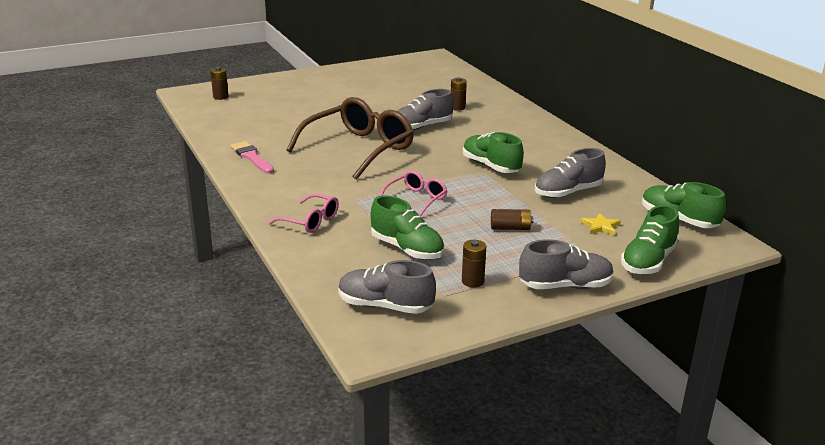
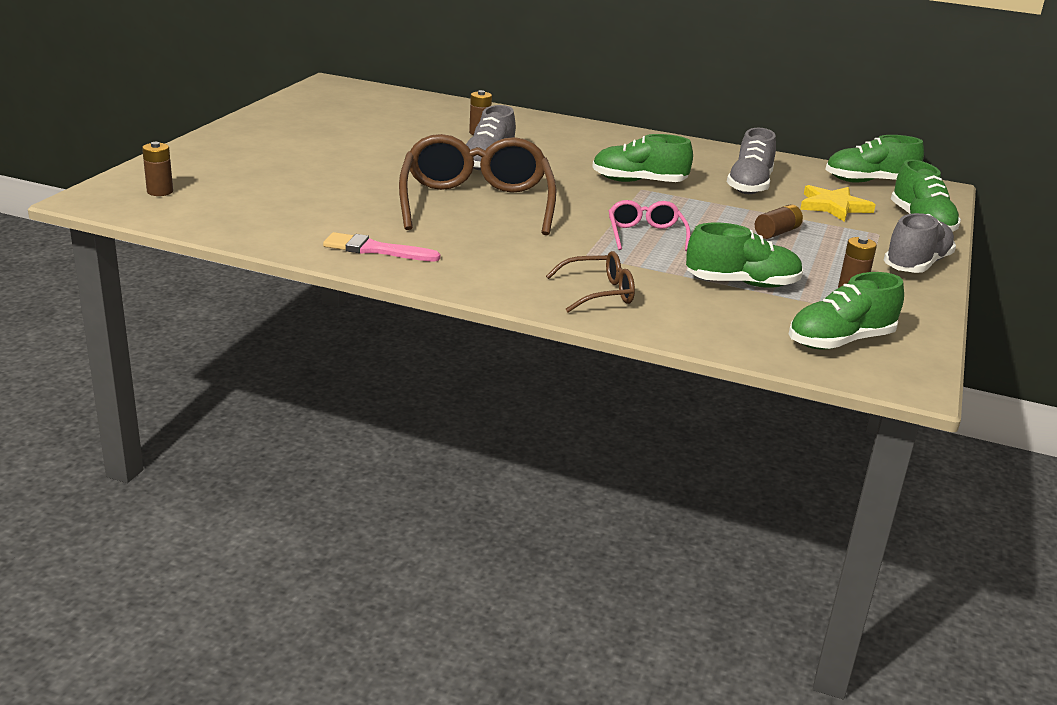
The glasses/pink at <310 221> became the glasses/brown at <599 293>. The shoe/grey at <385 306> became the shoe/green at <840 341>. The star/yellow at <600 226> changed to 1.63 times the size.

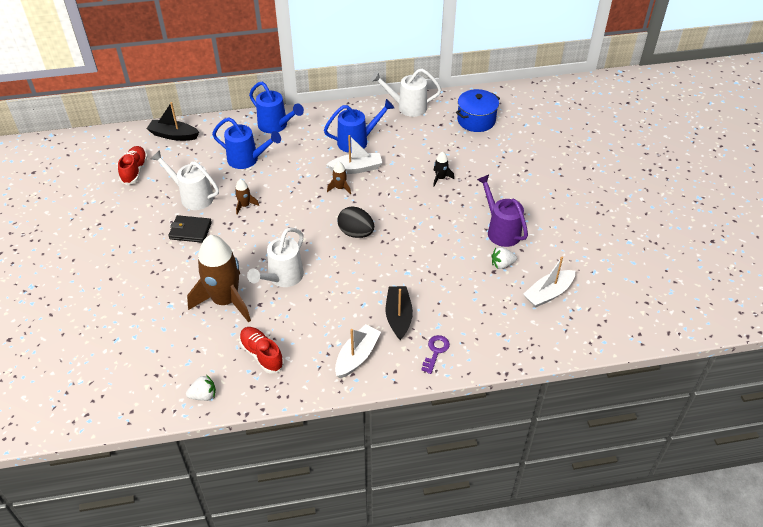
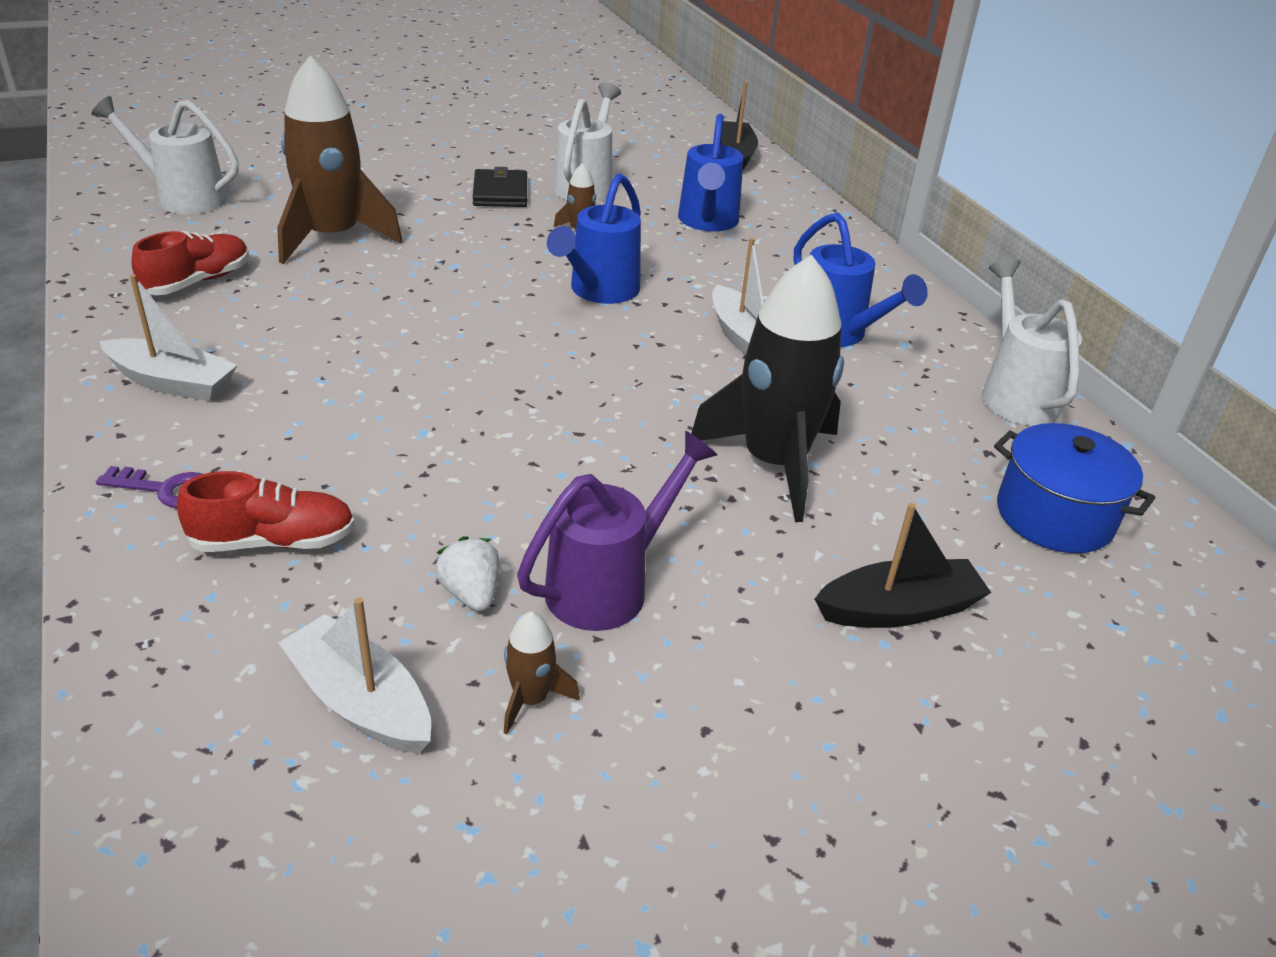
The watering can/white moved from <282 278> to <183 197>. The shoe/red moved from <134 171> to <274 541>. The rocket/brown moved from <340 188> to <531 699>. The watering can/blue moved from <276 126> to <599 291>. The rocket/black at <440 178> changed to 2.39 times the size. The boat/black moved from <398 316> to <898 609>. The strawberry/white at <203 395> disappeared. The egg/black at <356 233> disappeared.

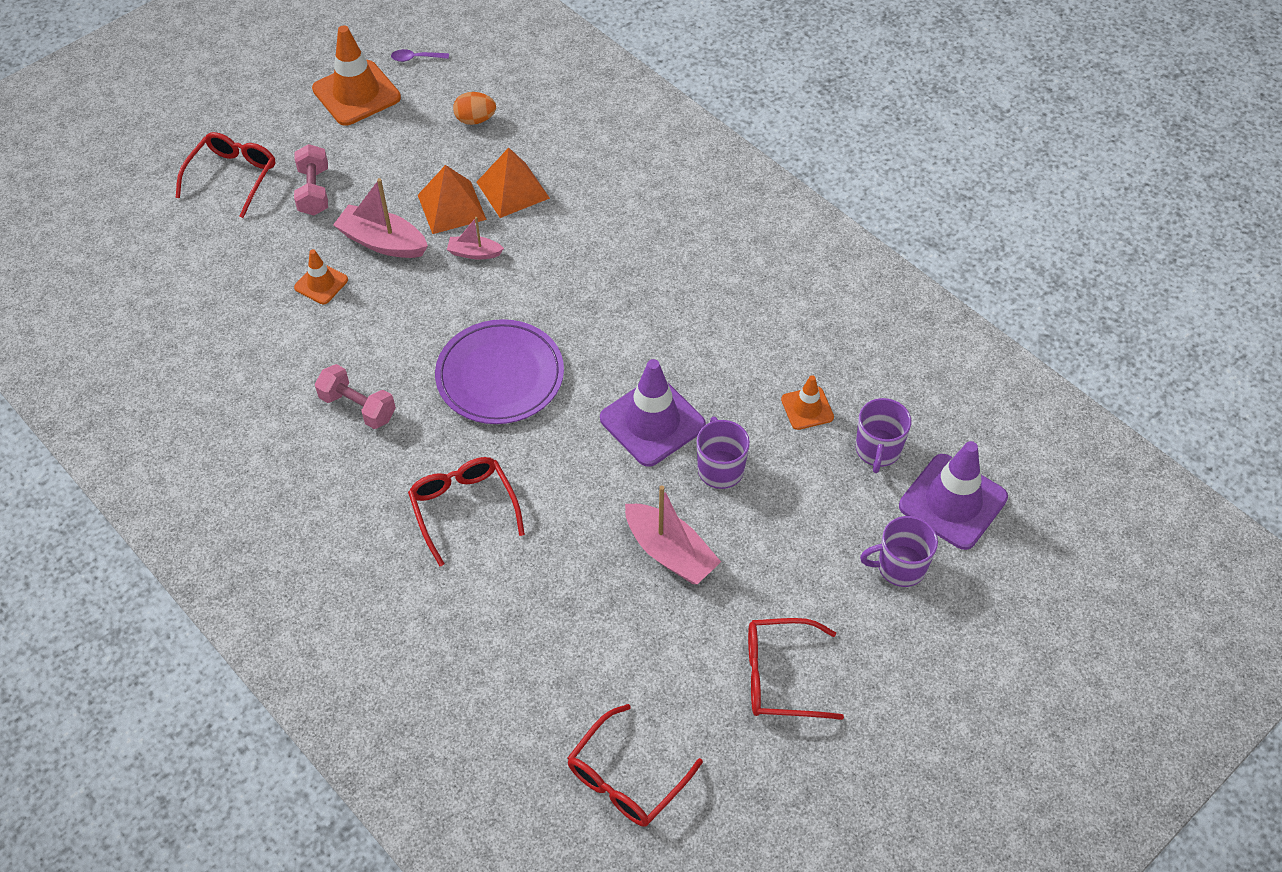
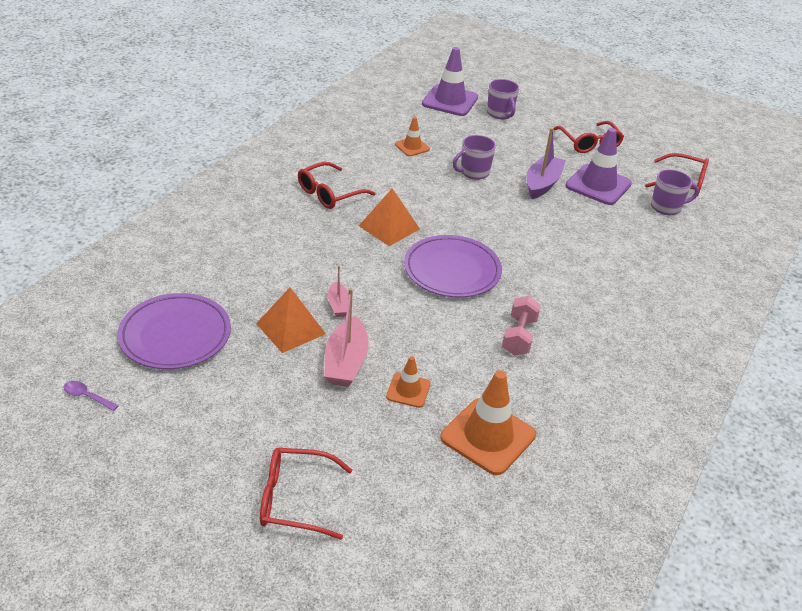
The spoon/purple at <416 58> turned 135 degrees clockwise. The egg/orange at <475 120> was replaced by the plate/purple at <175 335>. The glasses/red moved from <463 508> to <329 193>. The pyramid/orange moved from <513 190> to <389 227>. The traffic cone/orange moved from <356 93> to <488 436>. The boat/pink at <670 553> became the boat/purple at <542 184>. The traffic cone/purple moved from <652 422> to <598 185>. The mug/purple moved from <877 450> to <666 207>. The dumbbell/pink at <314 191> disappeared.

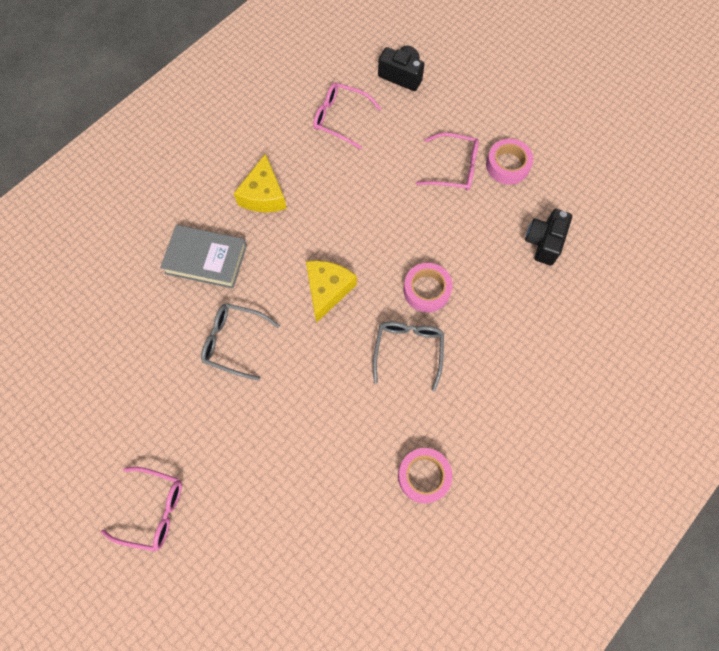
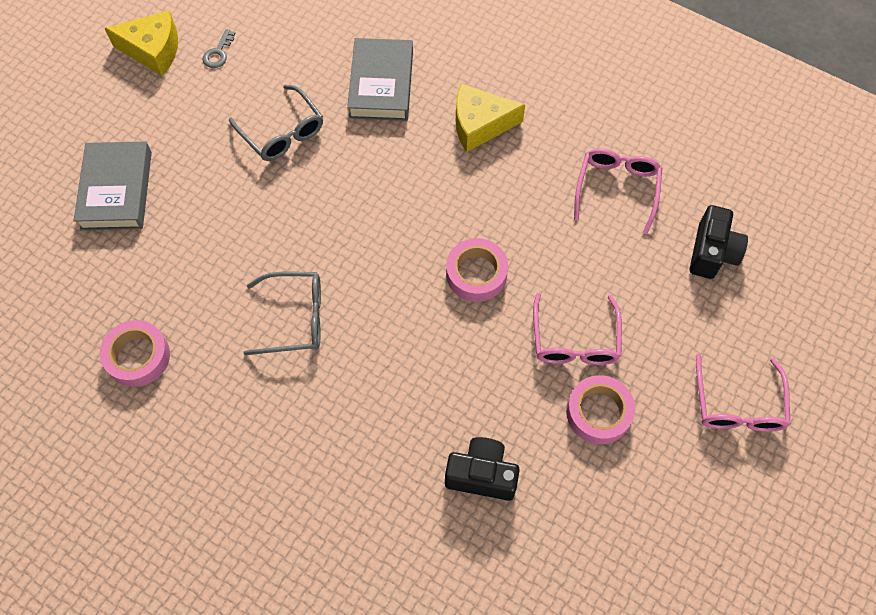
The book/grey at <117 190> appeared. The cheese/yellow moved from <327 290> to <153 50>. The key/grey at <218 53> appeared. The glasses/grey at <234 342> turned 135 degrees clockwise. The tape/pink moved from <426 290> to <476 274>. The glasses/pink moved from <153 510> to <738 405>.

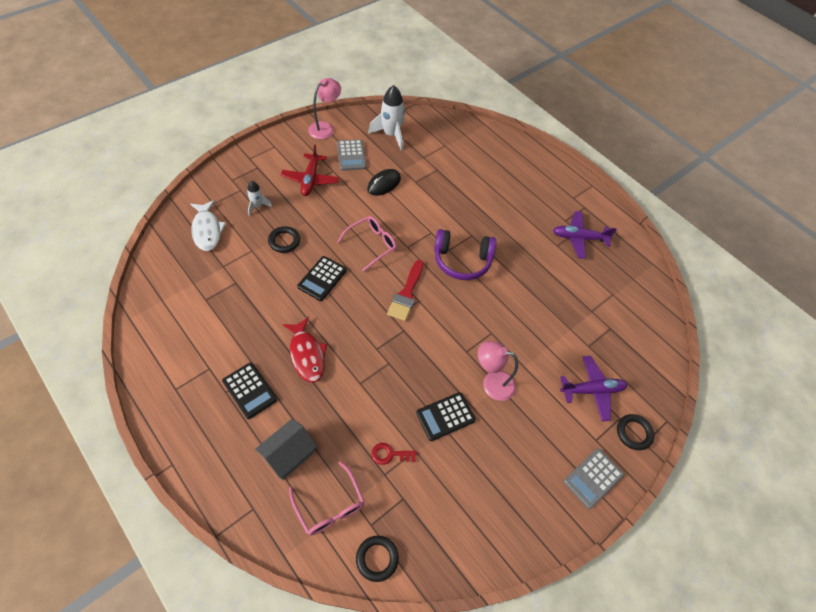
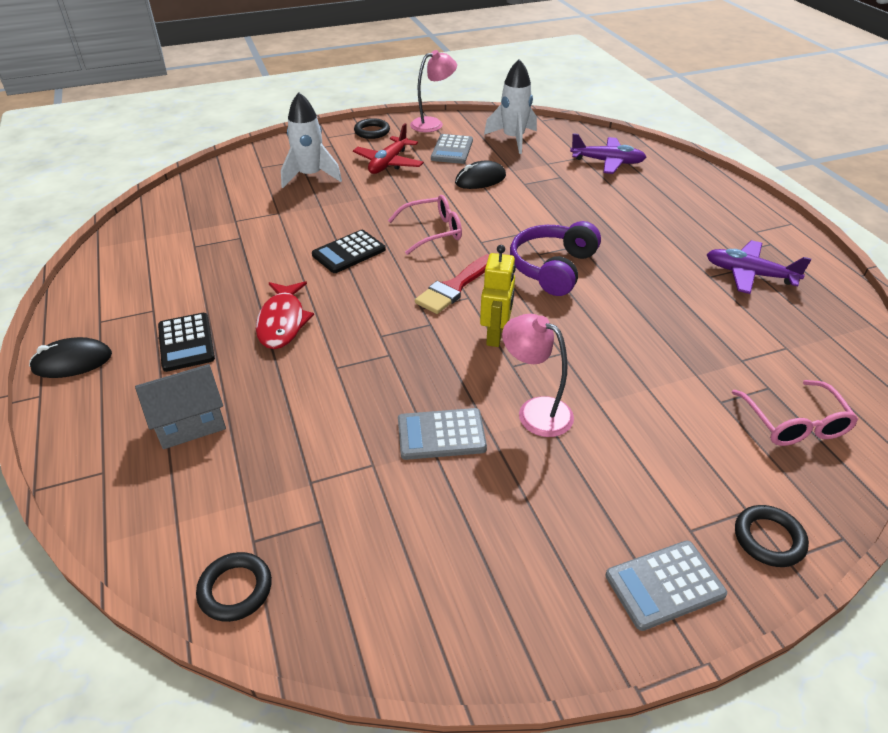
The mouse/black at <72 362> appeared. The rocket/white at <257 206> changed to 1.82 times the size. The ring/black moved from <284 241> to <372 131>. The calculator/black at <445 416> became the calculator/grey at <441 434>. The robot/yellow at <495 335> appeared. The headphones/purple at <462 261> turned 90 degrees clockwise. The plane/purple moved from <592 390> to <607 162>. The glasses/pink moved from <330 506> to <794 423>. The fish/white at <207 230> disappeared. The key/red at <390 454> disappeared.

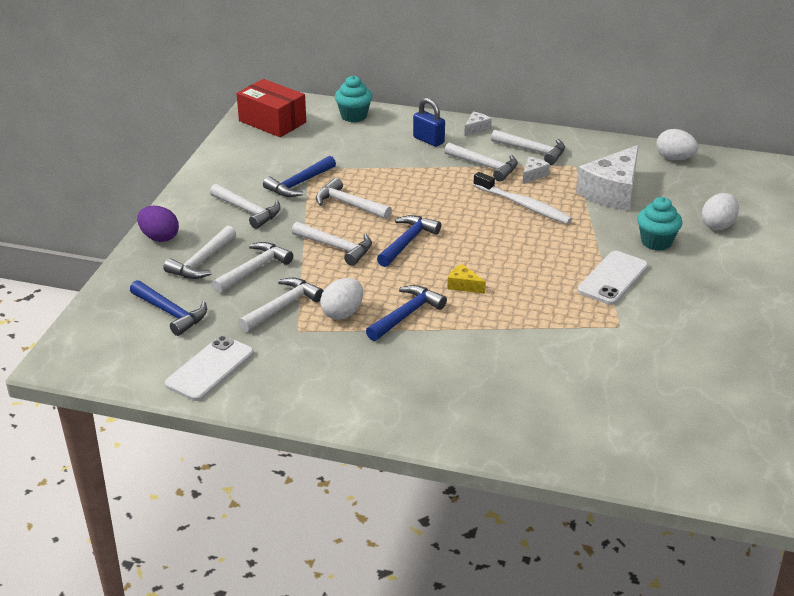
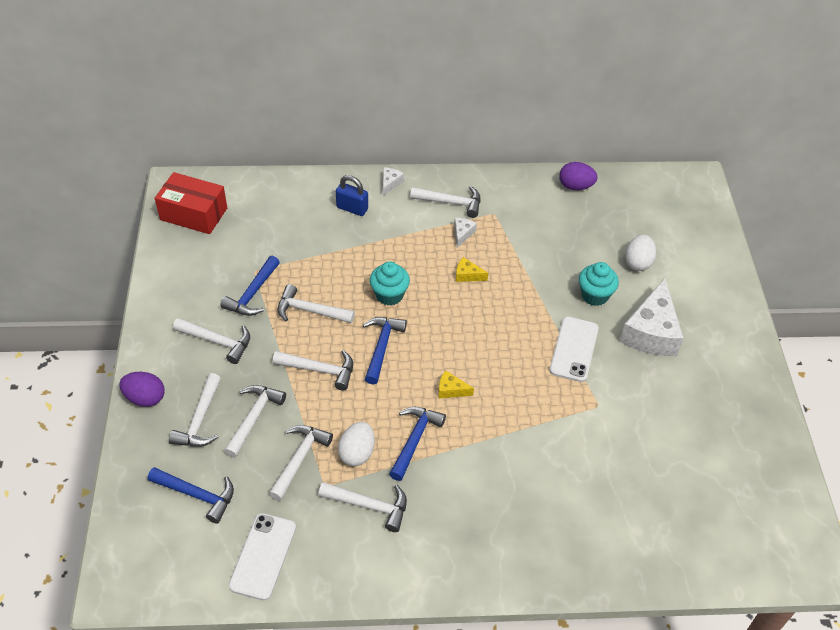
The hammer/white moved from <485 166> to <370 506>. The cupcake/turquoise moved from <354 116> to <389 295>. The toothbrush/white at <523 205> was replaced by the cheese/yellow at <467 275>. The egg/white at <674 158> became the egg/purple at <575 186>. The cheese/white moved from <612 192> to <651 332>.

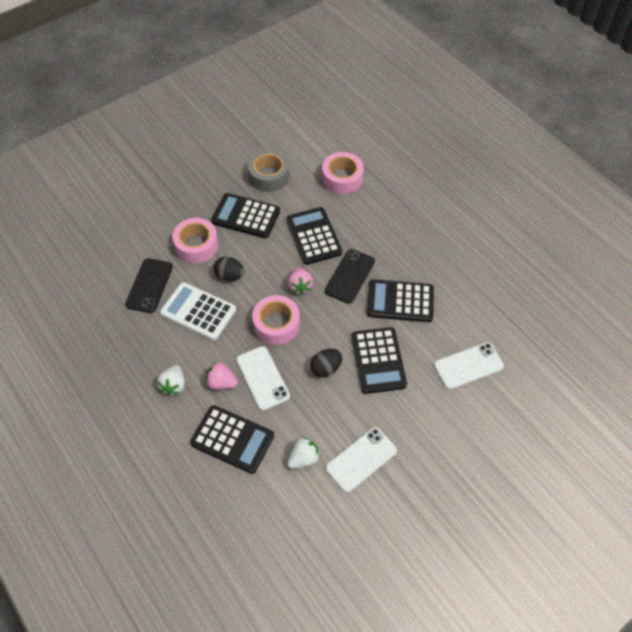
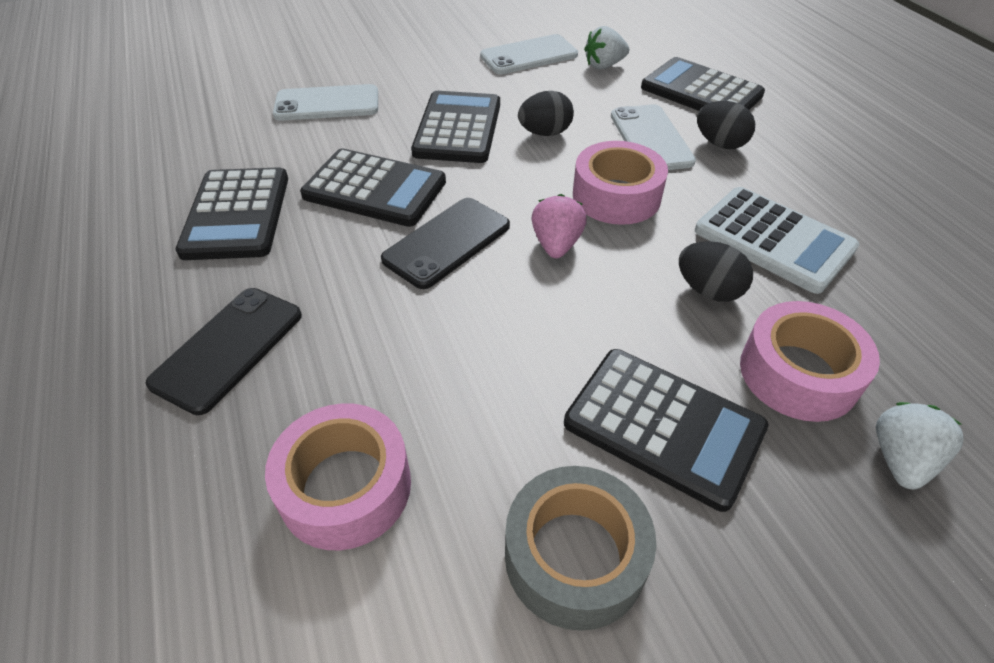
The phone/black moved from <149 285> to <228 348>. The calculator/black moved from <313 236> to <237 214>. The strawberry/pink at <221 382> was replaced by the egg/black at <720 144>. The strawberry/white moved from <174 385> to <900 459>.

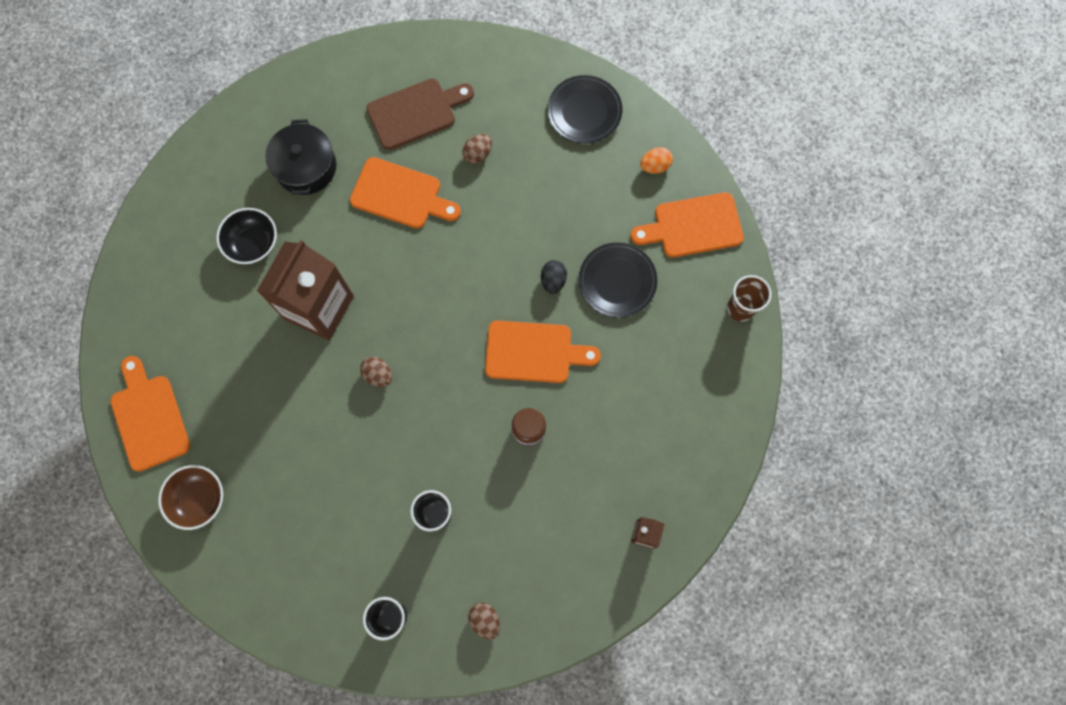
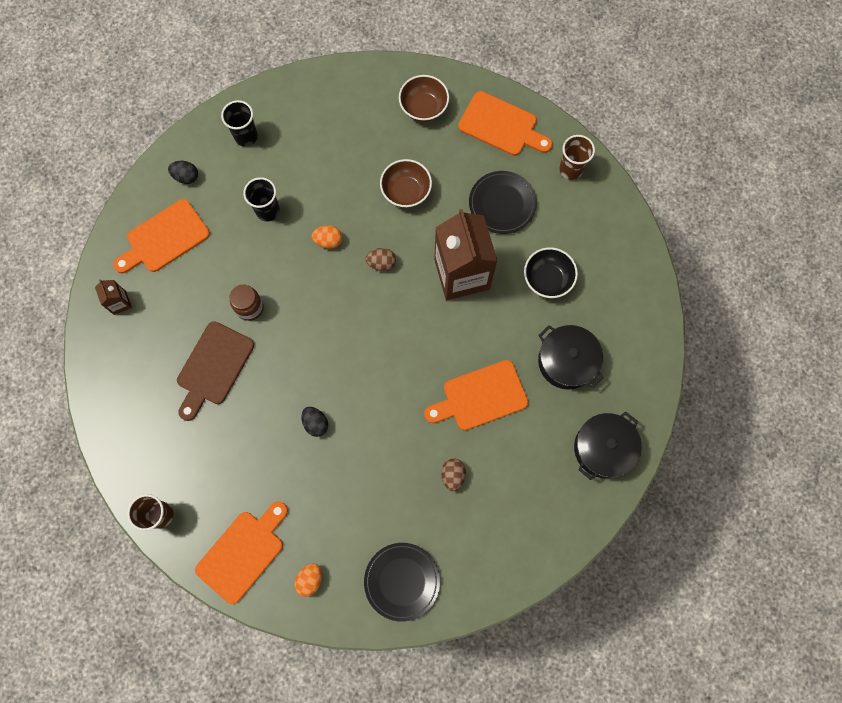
The cutting board/orange moved from <534 352> to <164 238>. The egg/brown at <485 620> became the egg/black at <186 177>. The cutting board/brown moved from <416 112> to <213 367>. The egg/orange at <328 241> appeared. The bowl/brown at <406 191> appeared. The plate/black moved from <617 281> to <502 204>. The cup/brown at <570 169> appeared. The pot/black at <603 448> appeared.

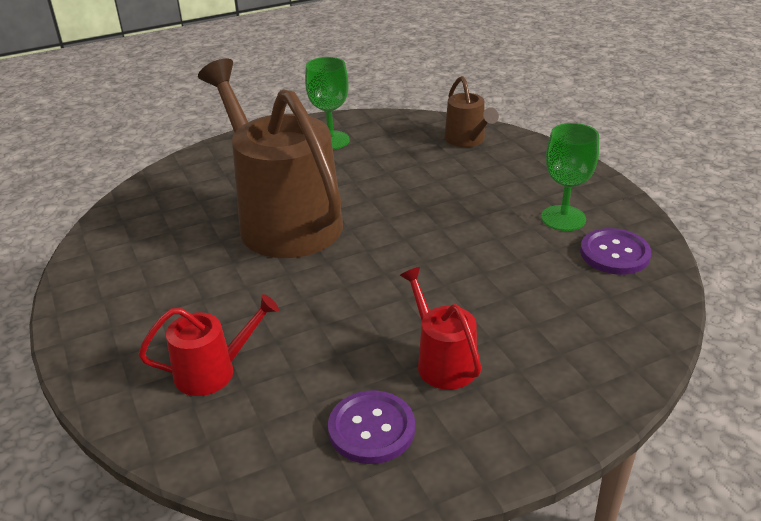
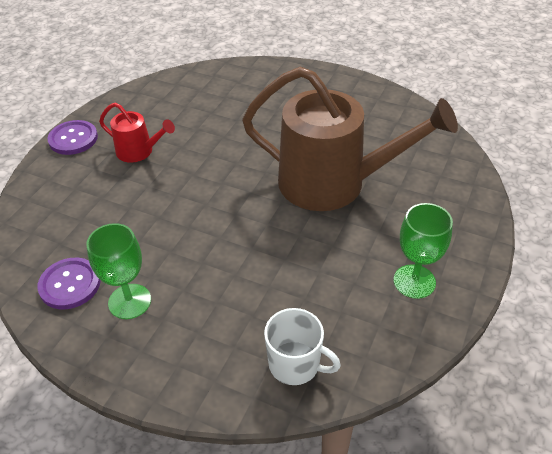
The button/purple moved from <371 429> to <73 139>. The watering can/brown at <467 140> was replaced by the mug/white at <295 364>. The watering can/red at <213 371> disappeared.

